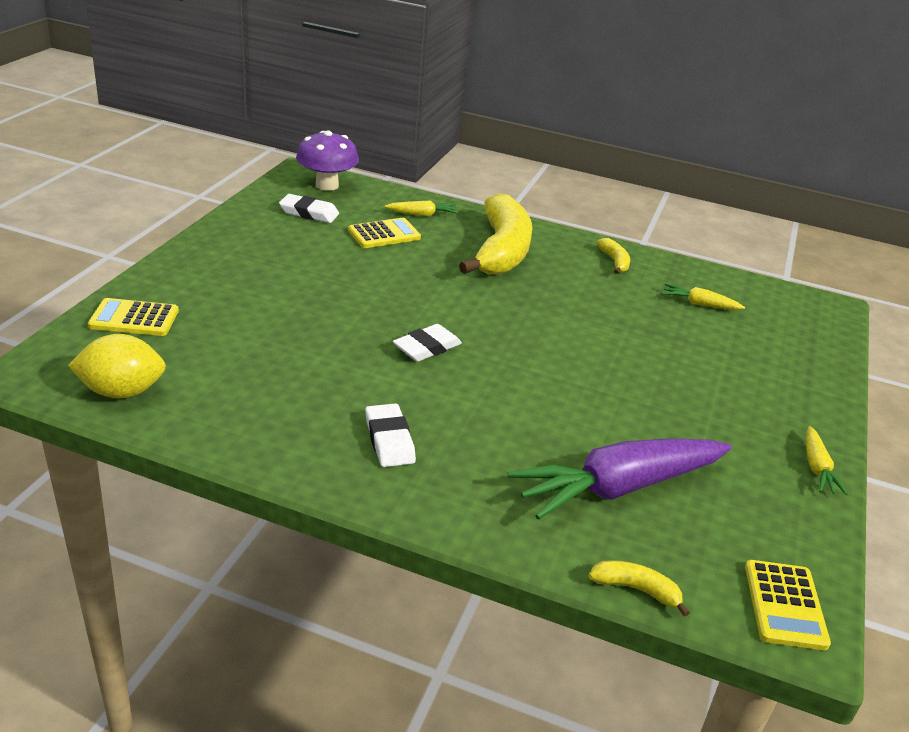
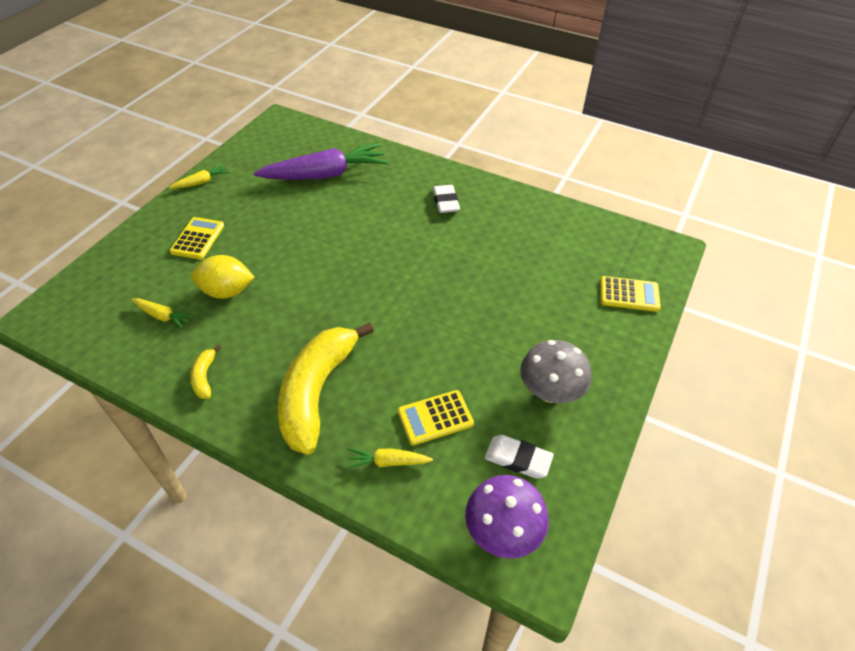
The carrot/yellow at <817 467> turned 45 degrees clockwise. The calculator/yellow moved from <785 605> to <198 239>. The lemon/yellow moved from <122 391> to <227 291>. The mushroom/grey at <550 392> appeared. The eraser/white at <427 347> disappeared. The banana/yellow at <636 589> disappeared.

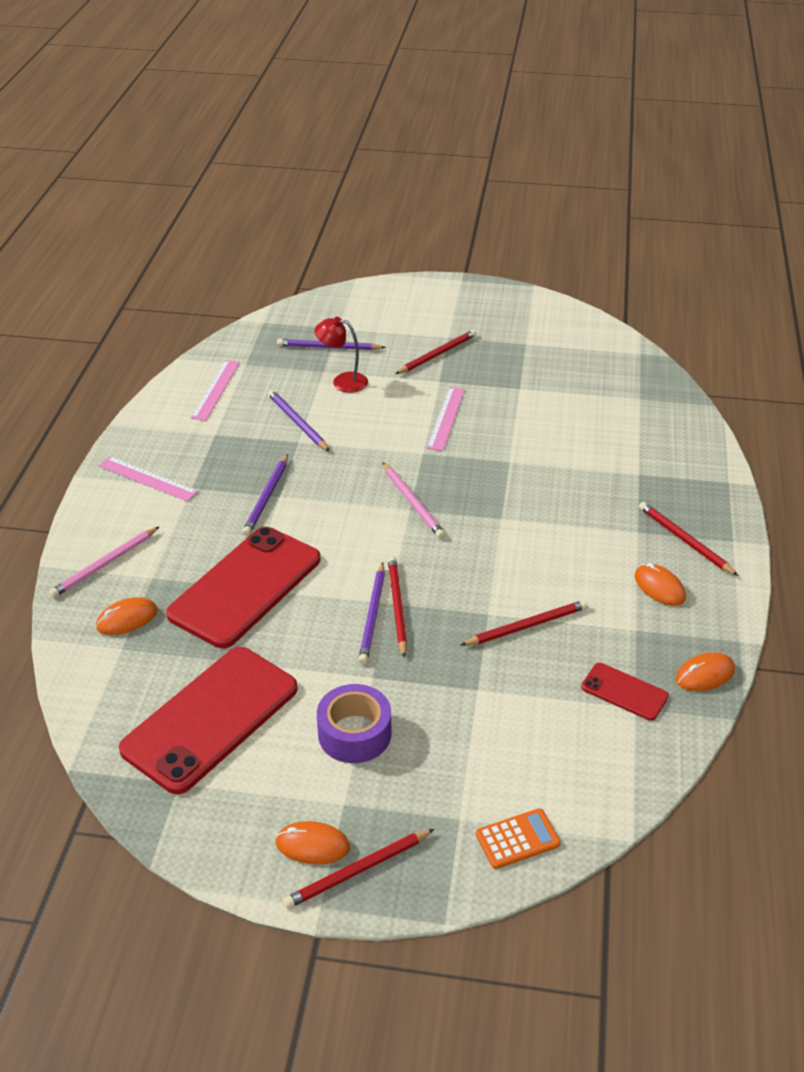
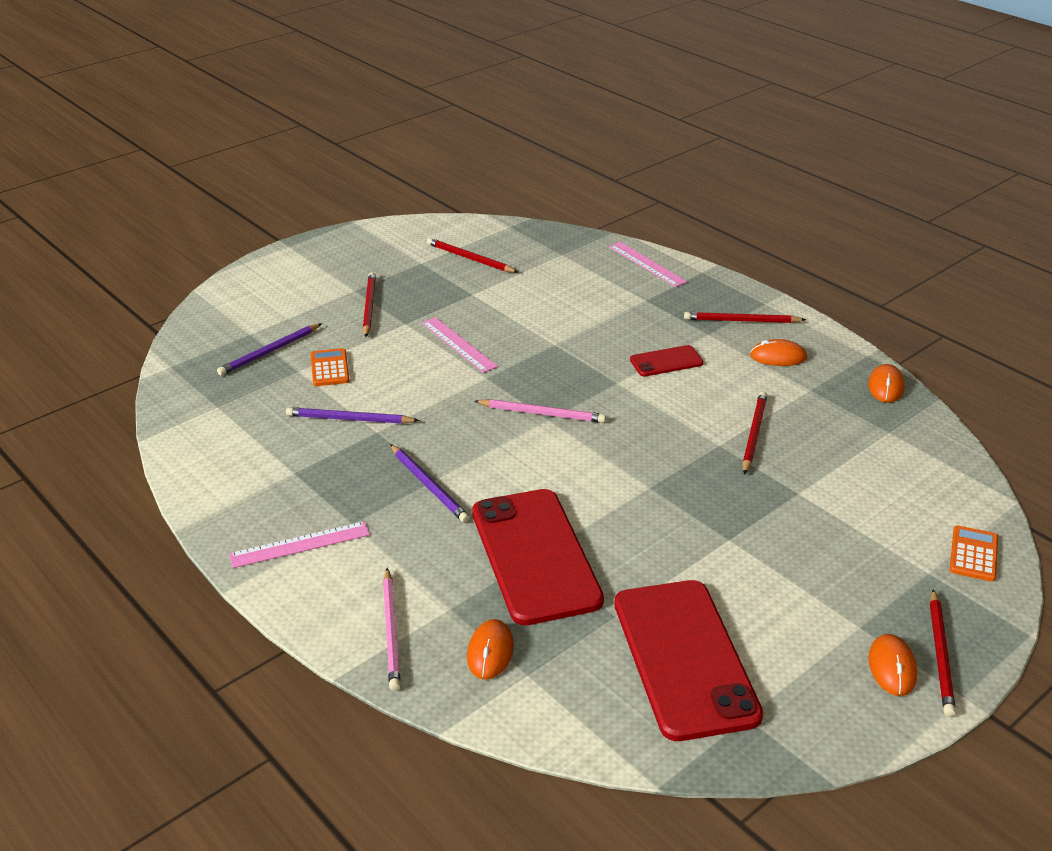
The lamp/red at <343 381> was replaced by the calculator/orange at <329 368>. The pencil/red moved from <397 607> to <470 258>. The ruler/pink moved from <216 389> to <647 264>. The phone/red moved from <624 692> to <666 361>. The mouse/orange at <312 845> turned 45 degrees counterclockwise. The tape/purple at <354 733> disappeared. The pencil/purple at <373 615> disappeared.

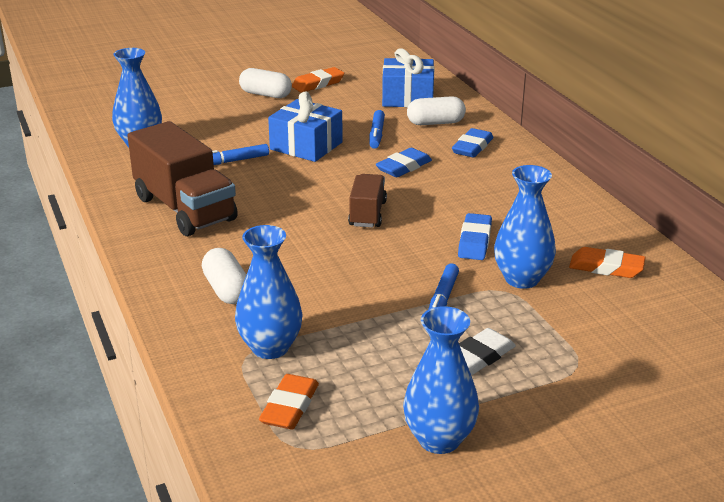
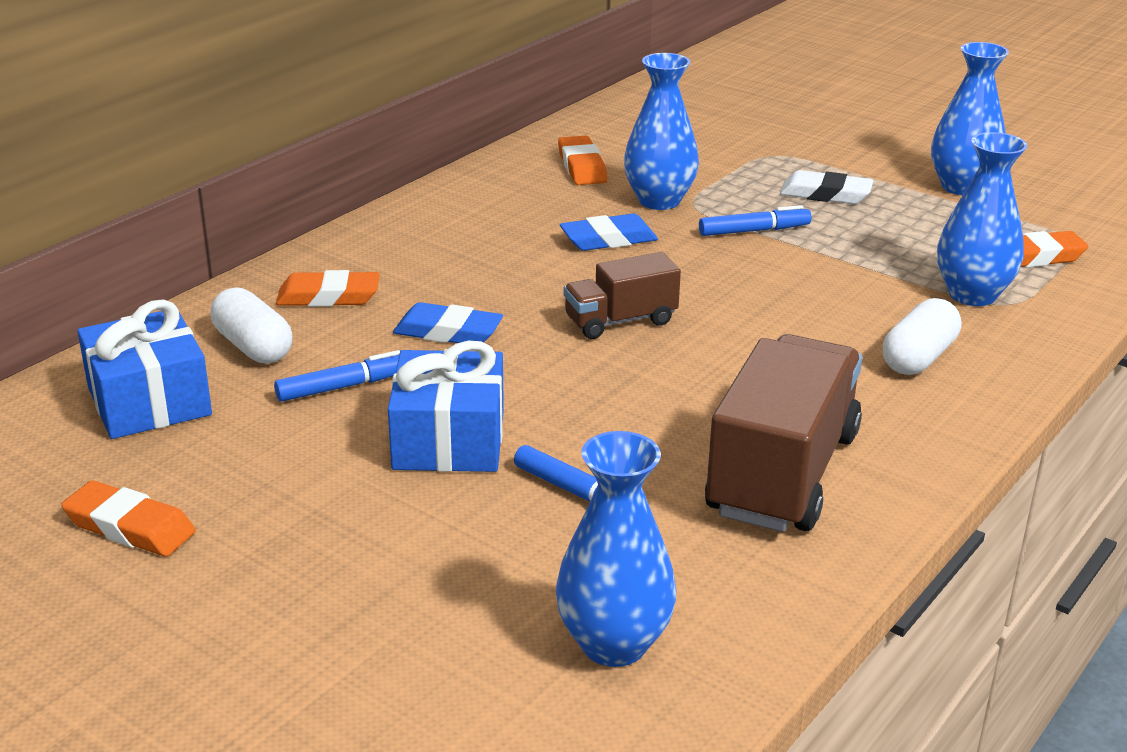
The eraser/blue at <472 147> became the eraser/orange at <328 297>. The capsule/white at <265 94> disappeared.

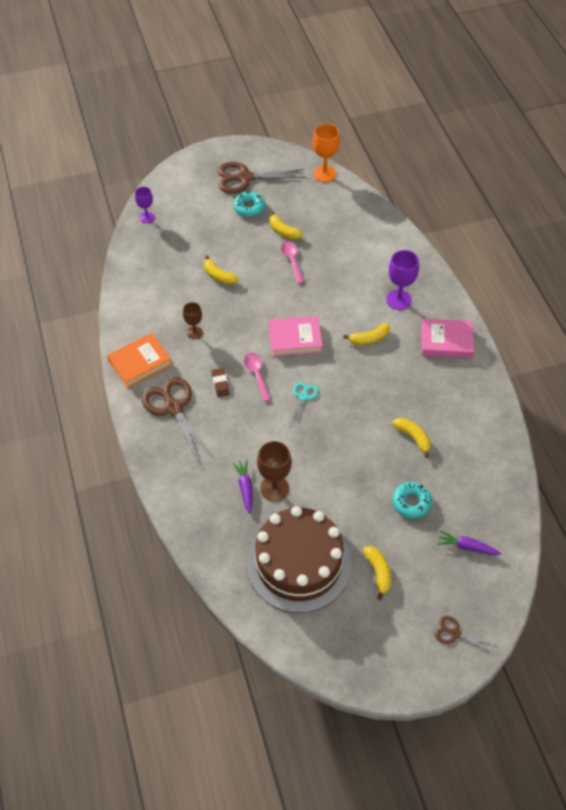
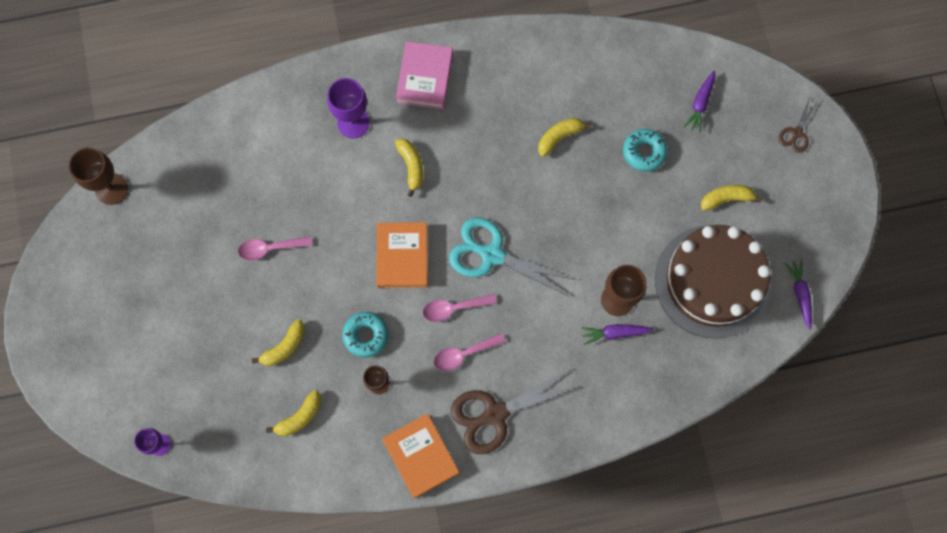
The goblet/orange at <324 174> became the goblet/brown at <111 189>. The banana/yellow moved from <283 231> to <299 417>. The donut/turquoise moved from <249 207> to <366 335>. The book/pink at <295 339> became the book/orange at <402 256>. The eraser/brown at <220 384> was replaced by the spoon/pink at <463 354>. The scissors/turquoise at <303 397> changed to 2.00 times the size. The carrot/purple at <800 294> appeared. The scissors/brown at <245 178> disappeared.

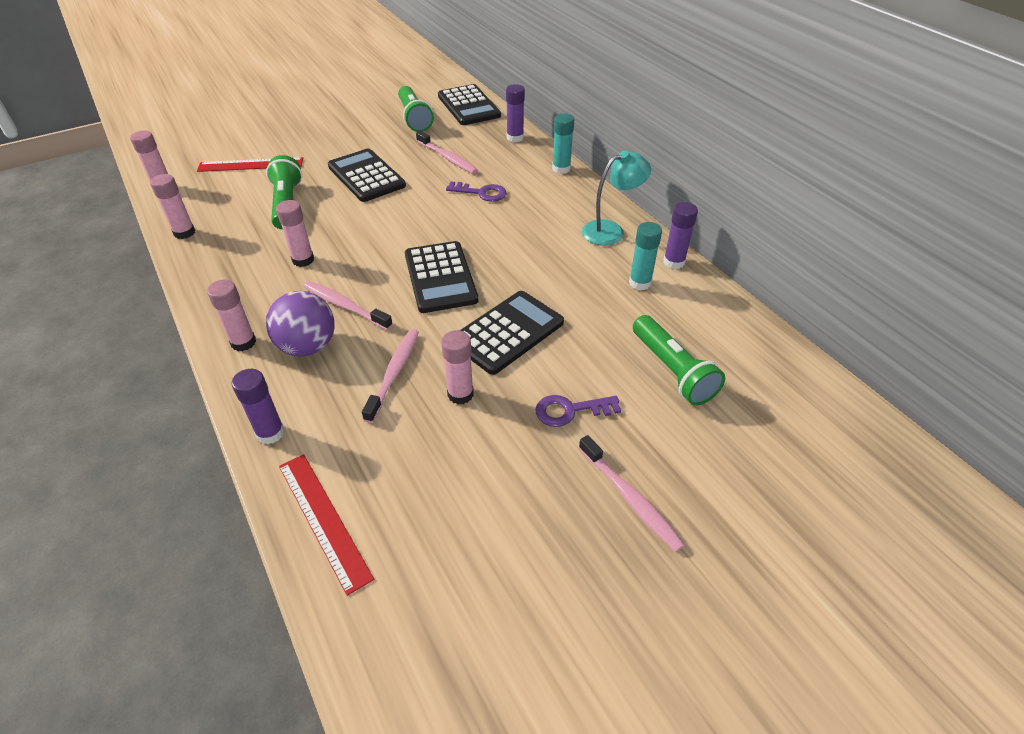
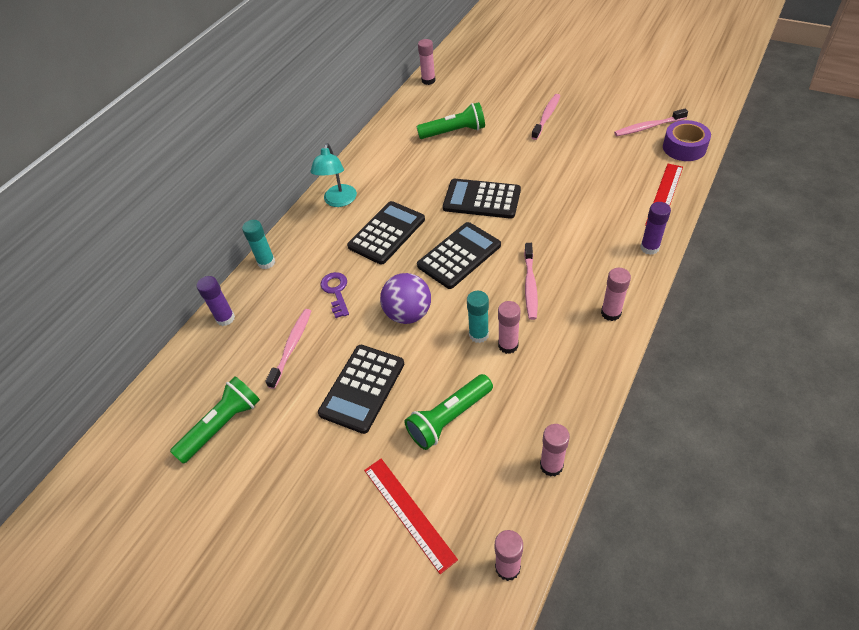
The lamp/turquoise at <611 230> turned 120 degrees counterclockwise. The calculator/black moved from <469 106> to <386 233>. The ball/purple moved from <308 346> to <408 314>. The flashlight/green at <672 371> turned 45 degrees clockwise. The glue stick/pink moved from <460 394> to <428 80>. The glue stick/turquoise moved from <640 283> to <478 335>. The toothbrush/pink moved from <394 373> to <648 127>. The tape/purple at <684 147> appeared. The key/purple at <570 410> disappeared. The glue stick/purple at <674 262> disappeared.

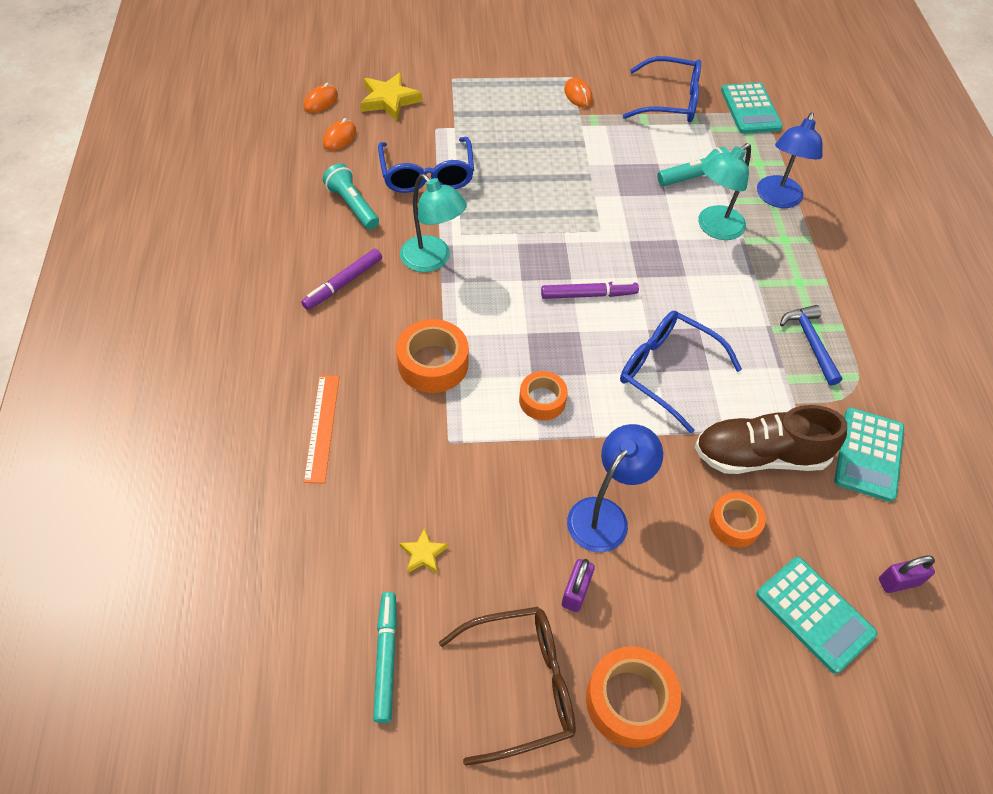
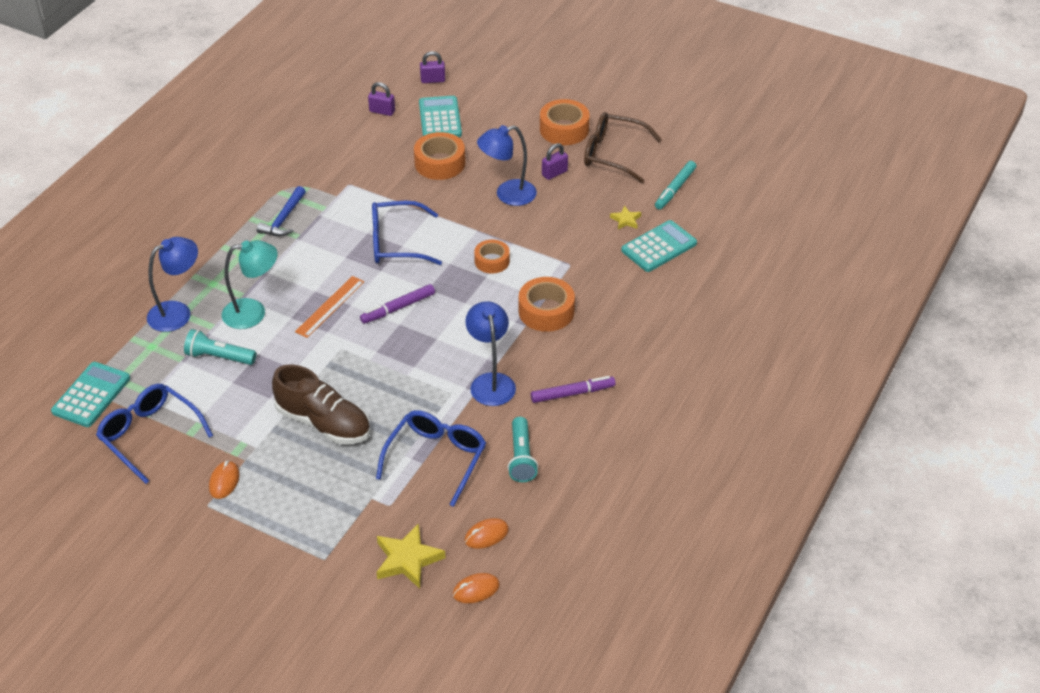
The shoe/brown moved from <760 456> to <323 423>. The ruler/orange moved from <322 427> to <330 306>. The marker/purple at <588 295> turned 60 degrees counterclockwise. The glasses/blue at <666 371> turned 105 degrees clockwise. The tape/orange at <734 524> changed to 1.54 times the size. The padlock/purple at <433 80> appeared. The lamp/turquoise at <432 260> became the lamp/blue at <491 382>. The calculator/turquoise moved from <868 454> to <659 247>.

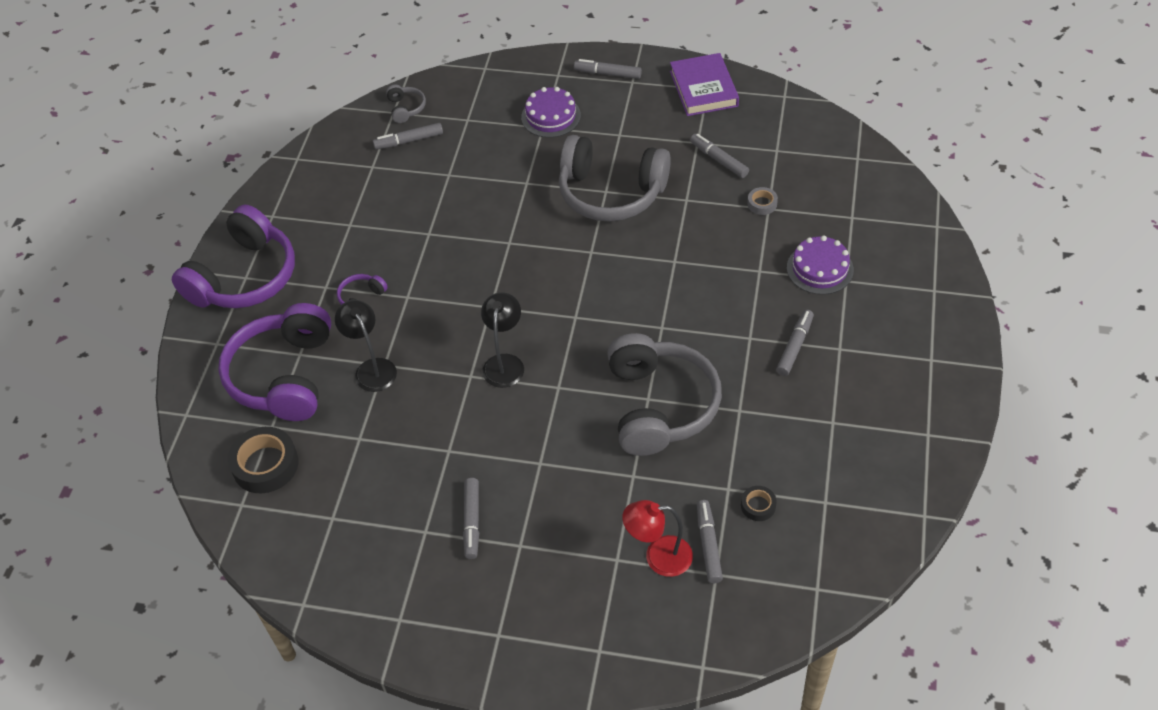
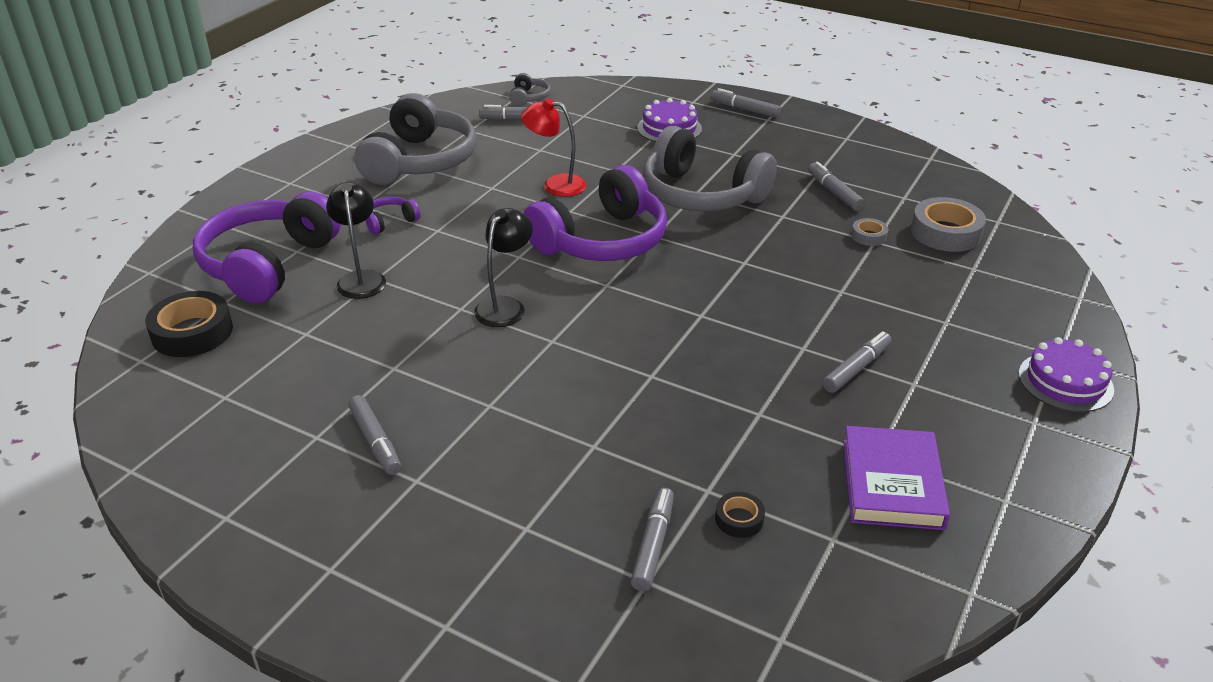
The marker/grey at <472 521> turned 45 degrees counterclockwise. The headphones/grey moved from <659 406> to <420 161>. The lamp/red moved from <658 557> to <555 184>. The headphones/purple moved from <244 277> to <602 241>. The book/purple moved from <703 89> to <892 483>. The tape/grey at <946 232> appeared. The cake/purple moved from <820 269> to <1065 381>.

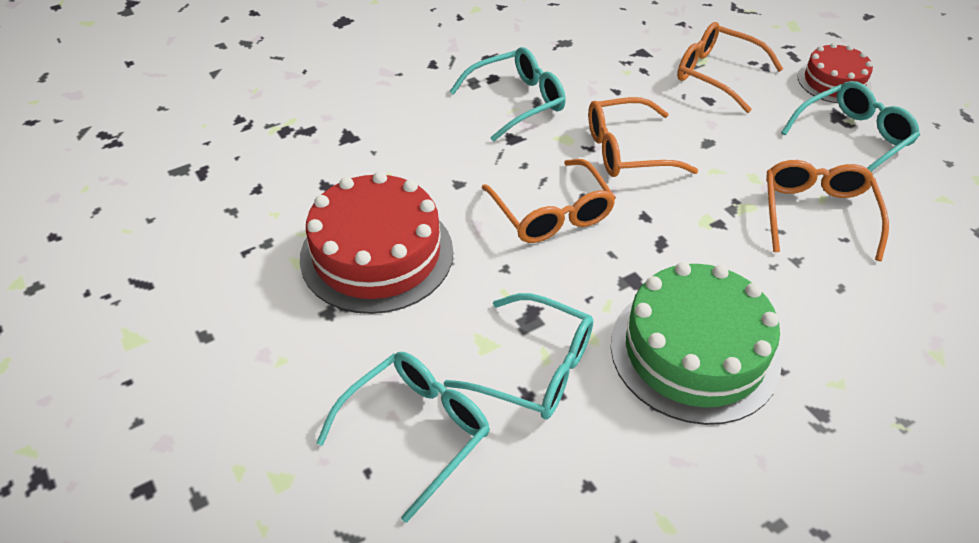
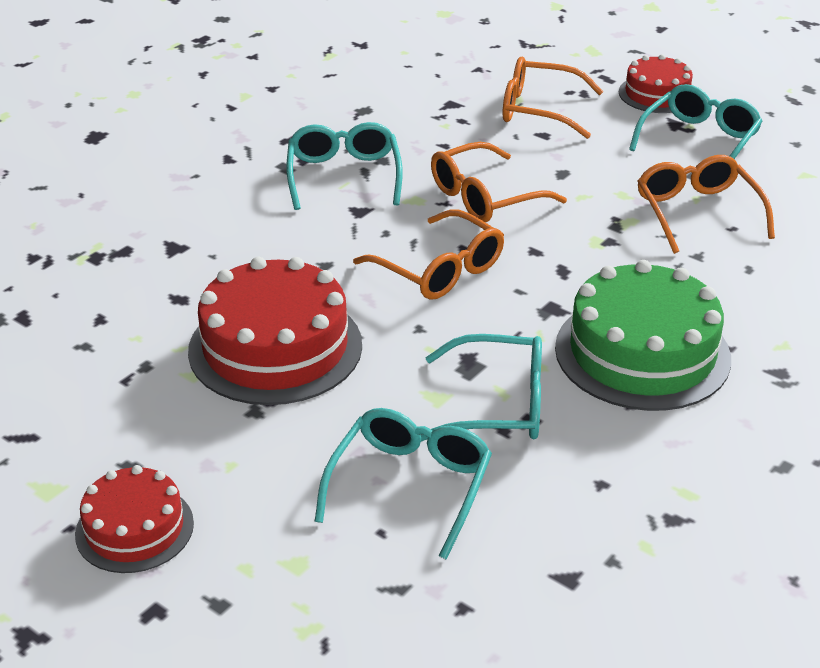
The cake/red at <134 528> appeared. The glasses/turquoise at <517 101> turned 45 degrees counterclockwise.

